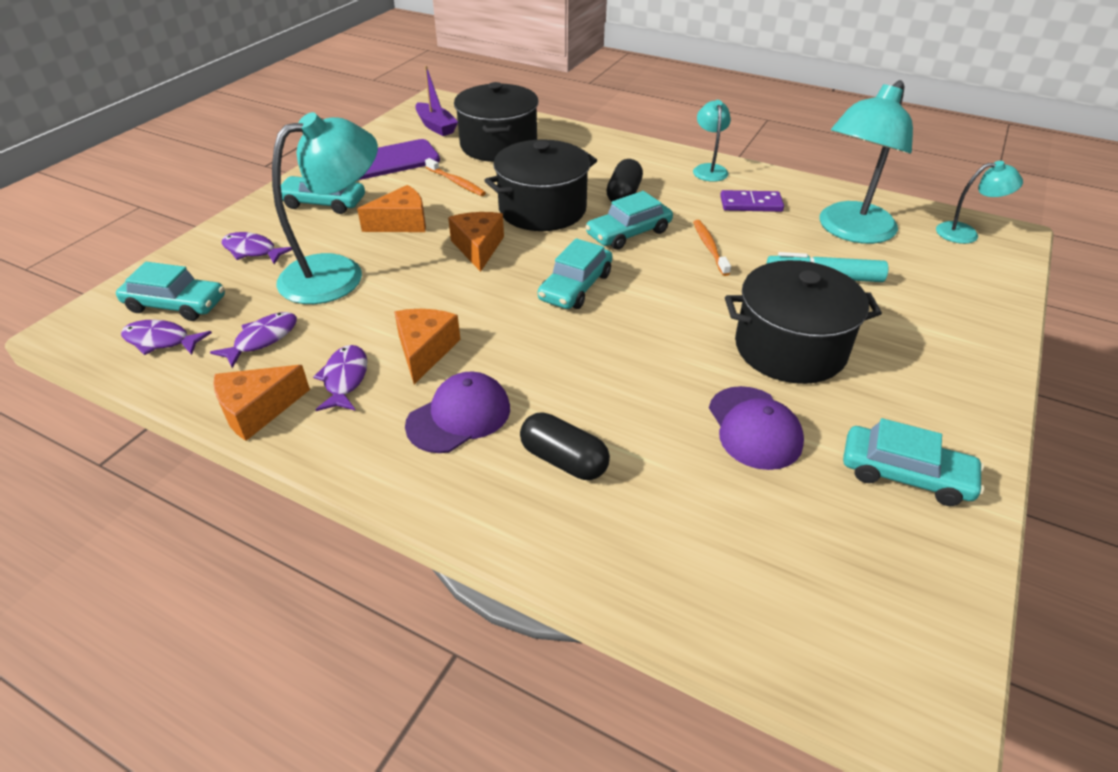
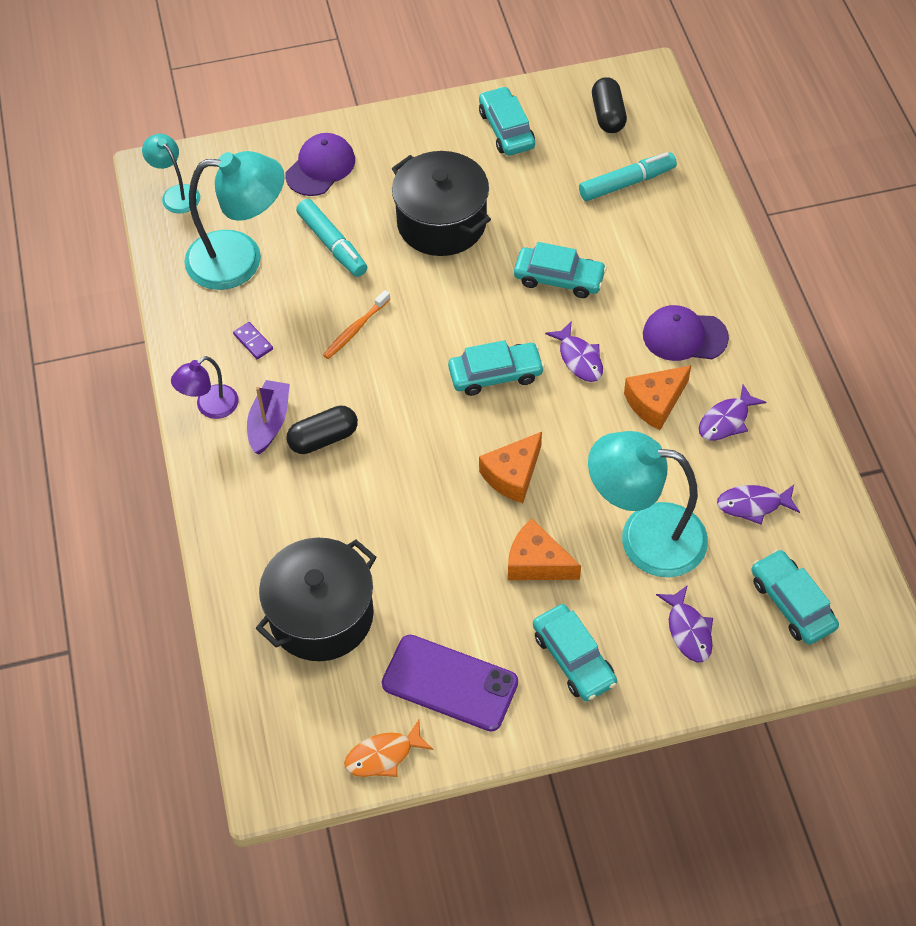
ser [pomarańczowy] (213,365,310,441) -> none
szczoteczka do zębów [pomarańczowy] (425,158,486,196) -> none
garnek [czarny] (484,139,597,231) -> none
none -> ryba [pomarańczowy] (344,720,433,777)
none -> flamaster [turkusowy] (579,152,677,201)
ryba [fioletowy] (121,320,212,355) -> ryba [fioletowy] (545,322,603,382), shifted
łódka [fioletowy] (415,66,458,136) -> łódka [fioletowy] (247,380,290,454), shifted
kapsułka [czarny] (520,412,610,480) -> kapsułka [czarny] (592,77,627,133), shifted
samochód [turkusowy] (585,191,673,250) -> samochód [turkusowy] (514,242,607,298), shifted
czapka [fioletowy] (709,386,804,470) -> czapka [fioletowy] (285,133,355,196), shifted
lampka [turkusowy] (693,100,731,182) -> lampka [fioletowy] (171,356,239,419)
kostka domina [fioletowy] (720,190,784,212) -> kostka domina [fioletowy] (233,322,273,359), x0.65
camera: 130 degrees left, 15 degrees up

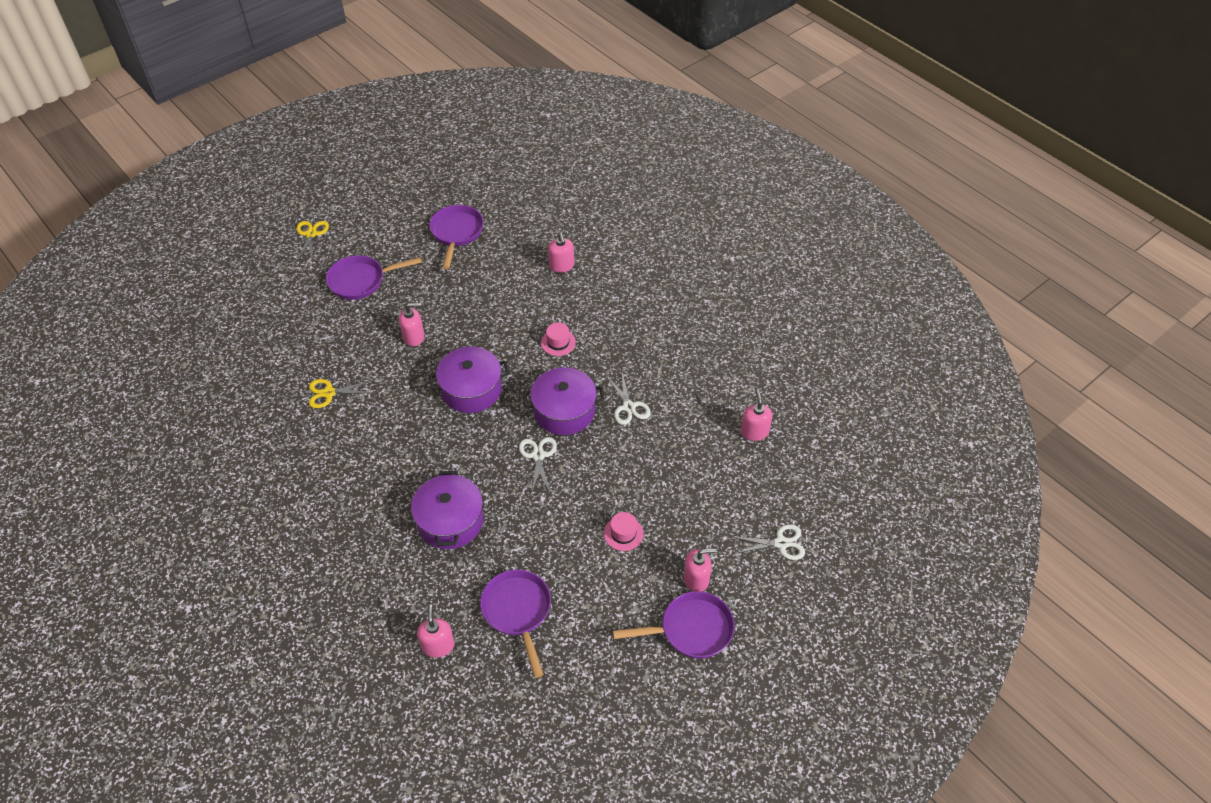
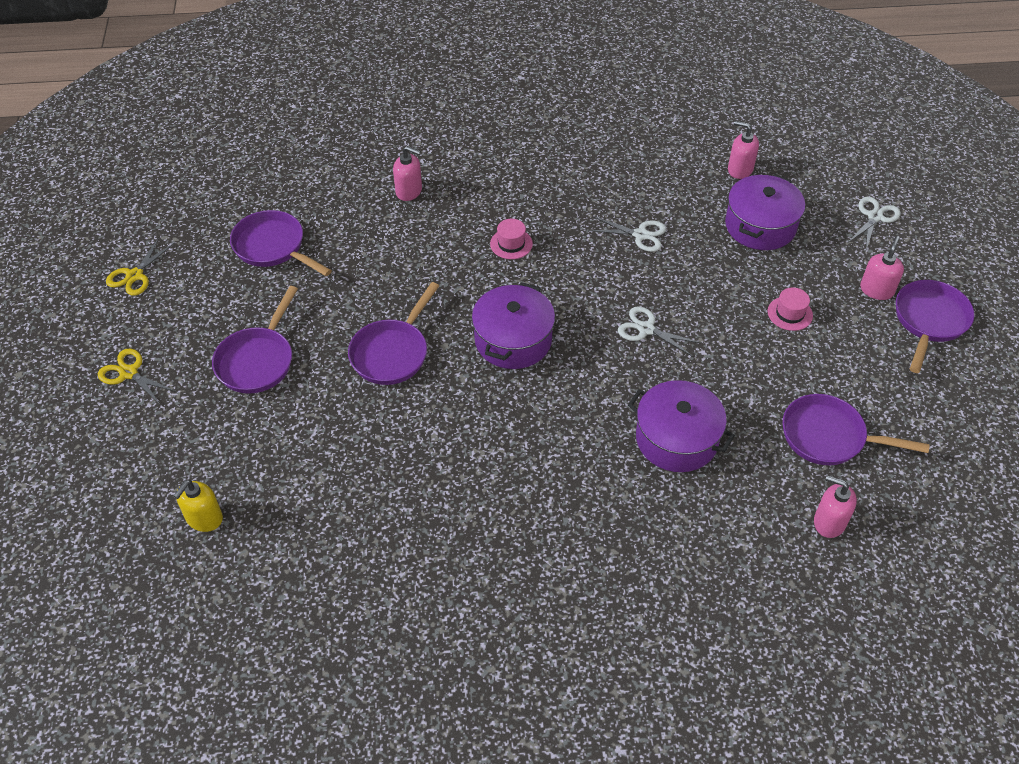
none -> dozownik mydła [żółty] (174,480,223,532)
nożyczki [żółty] (309,379,373,408) -> nożyczki [żółty] (106,238,175,296), shifted
garnek [fioletowy] (523,367,604,435) -> garnek [fioletowy] (725,174,805,250), shifted
dozownik mydła [różowy] (399,302,424,347) -> patelnia [fioletowy] (348,282,439,385)
camera: 55 degrees left, 0 degrees up

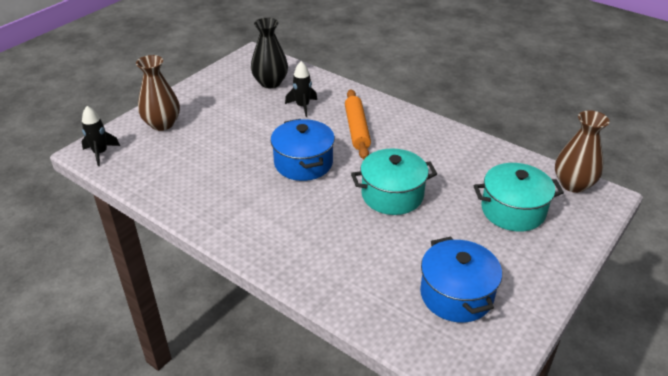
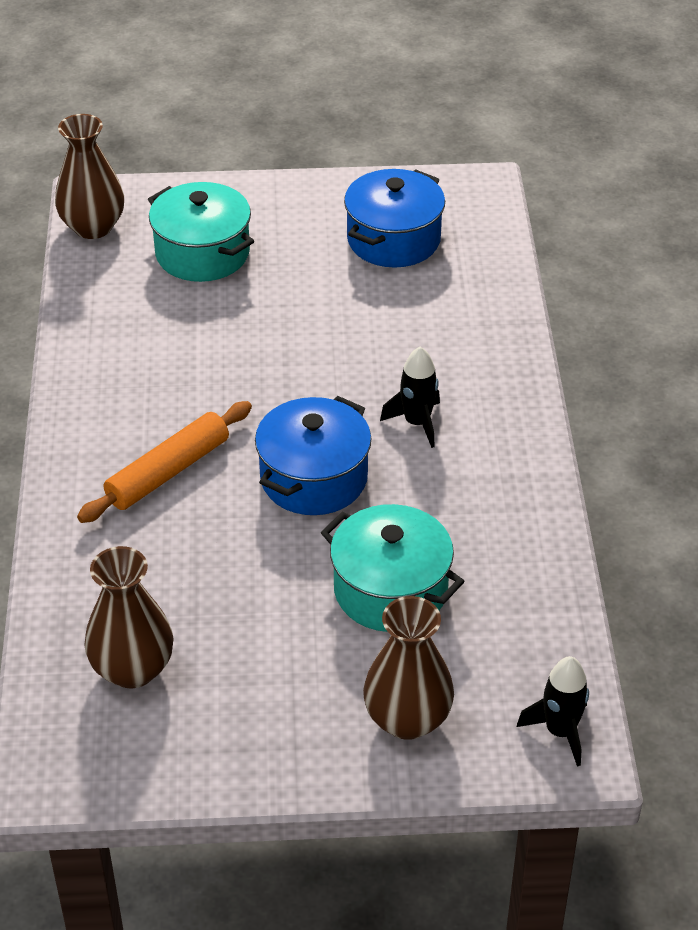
rakieta [czarny] (285,61,317,117) -> rakieta [czarny] (380,347,440,448), shifted
garnek [turkusowy] (351,149,437,215) -> garnek [turkusowy] (321,504,465,632), shifted
wazon [czarny] (251,18,288,88) -> wazon [brązowy] (84,546,174,688)
camera: 130 degrees left, 5 degrees up

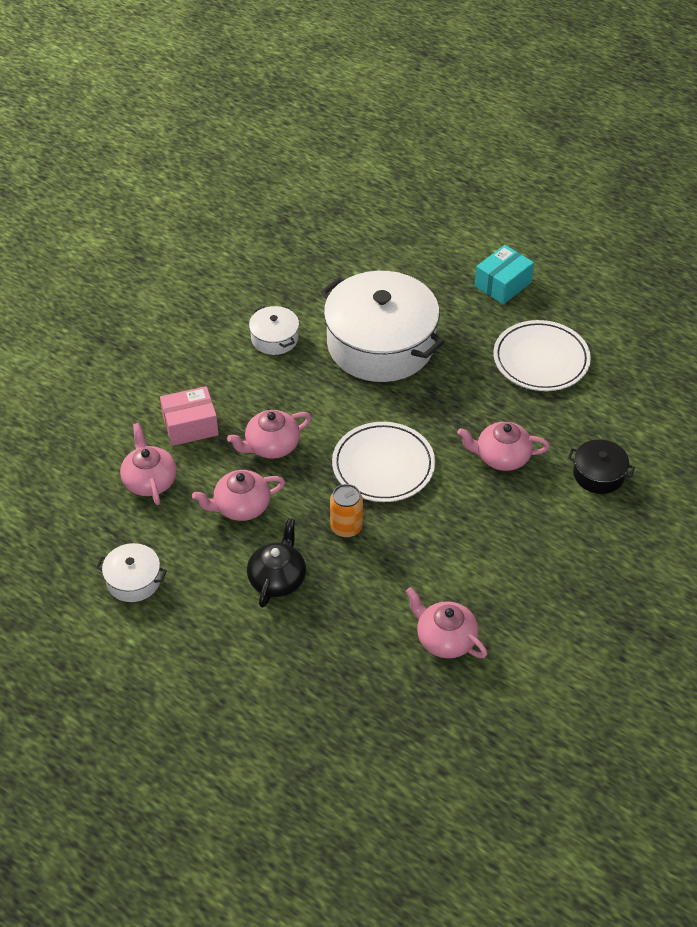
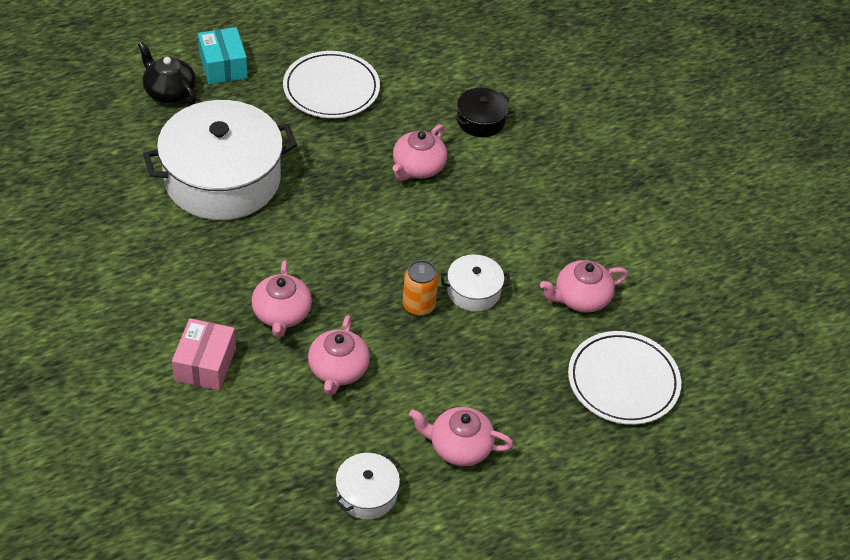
imbryk [różowy] (120,423,177,505) -> imbryk [różowy] (409,407,514,466), shifted
imbryk [czarny] (247,518,306,608) -> imbryk [czarny] (138,42,196,105), shifted
garnek [biały] (249,306,299,355) -> garnek [biały] (441,254,510,312), shifted
talerz [biały] (332,422,435,502) -> talerz [biały] (568,331,681,425), shifted
camera: 65 degrees left, 0 degrees up

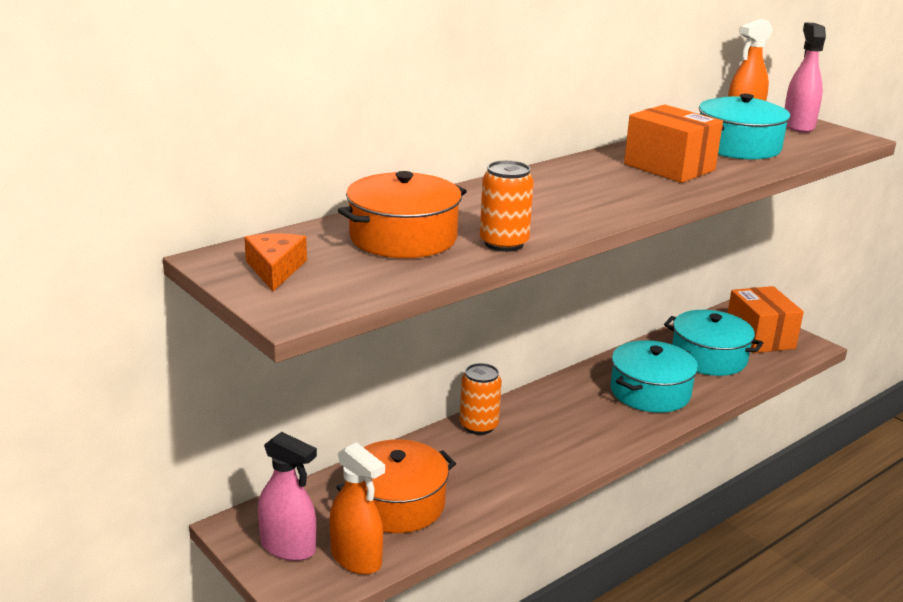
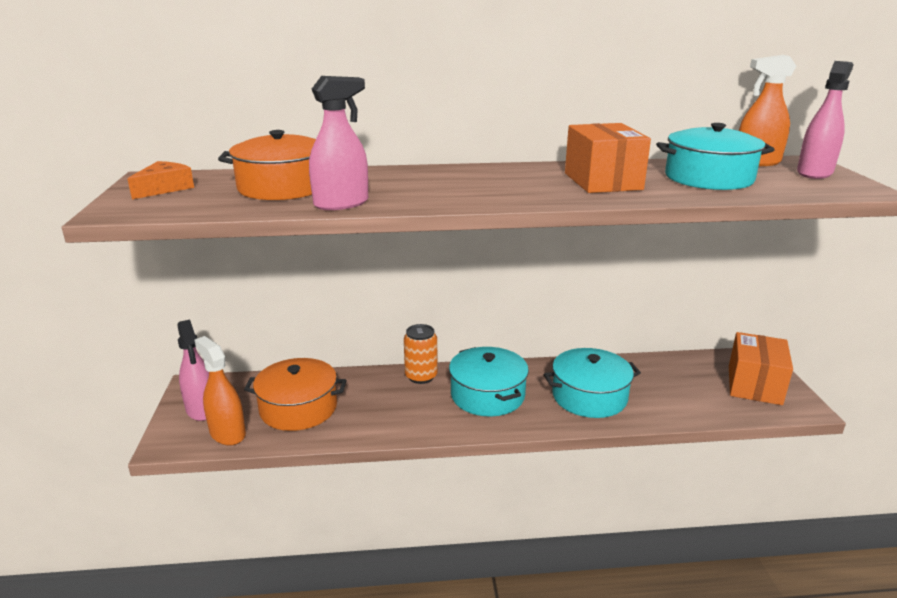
garnek [turkusowy] (664,310,763,376) -> garnek [turkusowy] (449,347,529,416), shifted
puszka [pomarańczowy] (480,160,534,252) -> spryskiwacz [różowy] (309,76,368,210)
spryskiwacz [pomarańczowy] (329,442,385,575) -> spryskiwacz [pomarańczowy] (195,336,246,446), 150 degrees clockwise
camera: 35 degrees right, 0 degrees up

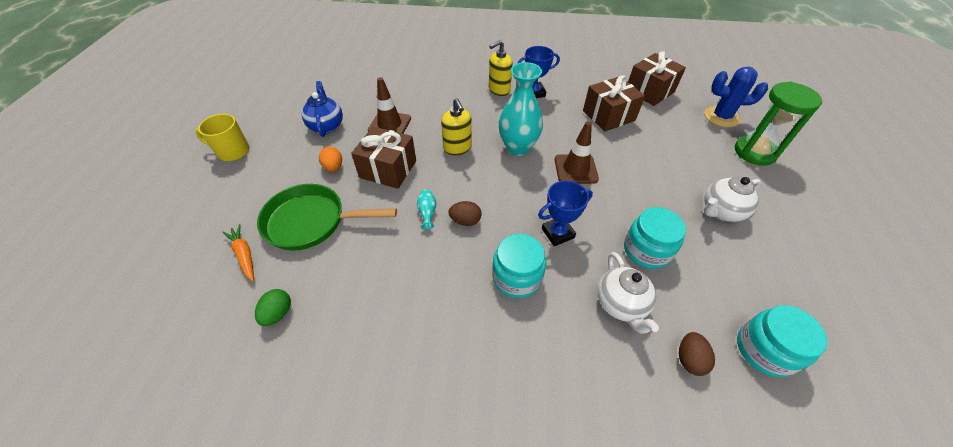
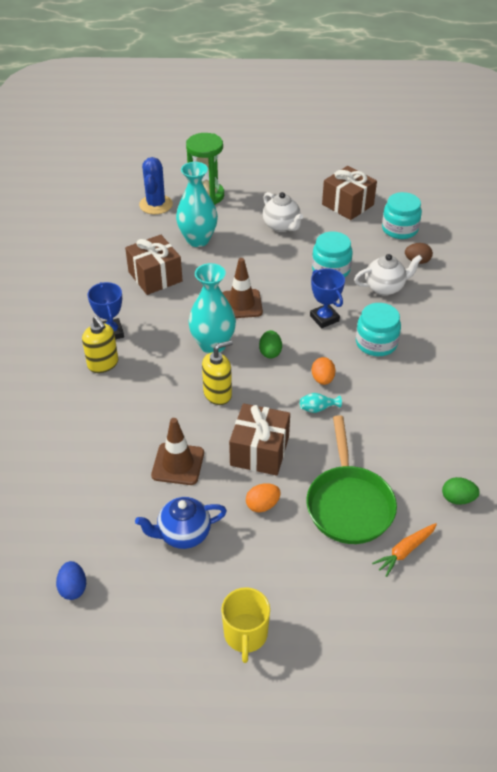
none -> jajko [niebieski] (56,561,86,600)
none -> wazon [turkusowy] (176,162,218,247)
none -> jajko [zielony] (259,330,282,358)
prezent [brązowy] (628,51,686,106) -> prezent [brązowy] (322,166,377,220), shifted
jajko [brązowy] (448,201,481,226) -> jajko [pomarańczowy] (311,357,335,385)
camera: 95 degrees left, 5 degrees down

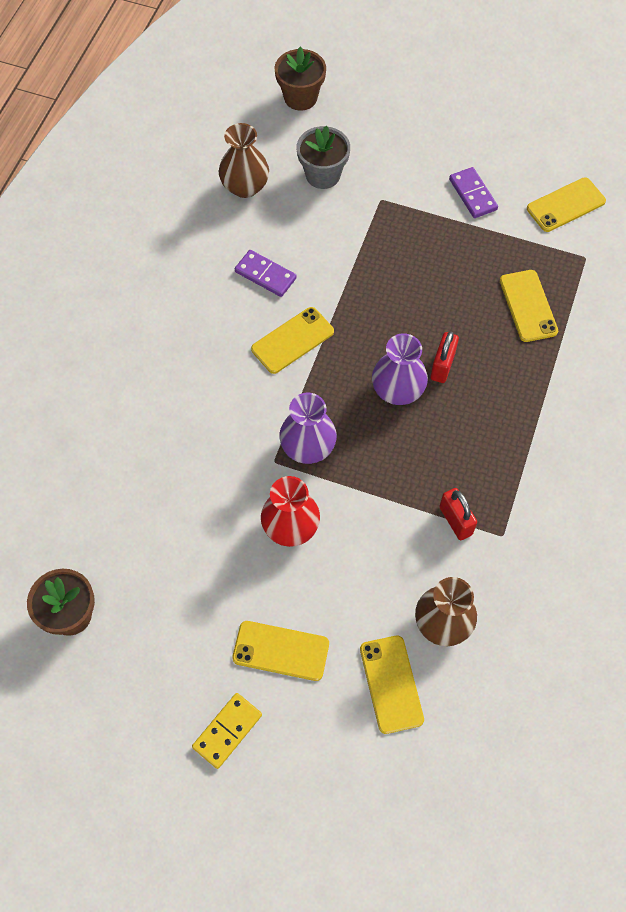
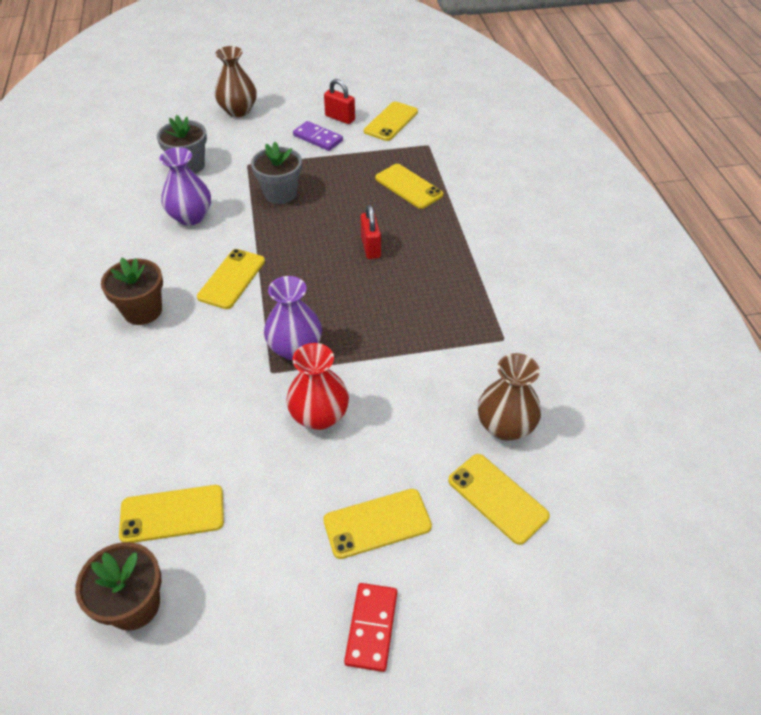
kostka domina [fioletowy] (235,250,297,297) -> none
none -> telefon [żółty] (119,485,224,543)
none -> doniczka [szary] (251,142,302,204)
wazon [brązowy] (219,123,269,198) -> wazon [brązowy] (215,46,257,117), shifted
doniczka [brązowy] (275,47,326,111) -> doniczka [brązowy] (101,257,163,325), shifted
wazon [fioletowy] (372,333,428,405) -> wazon [fioletowy] (160,147,211,225), shifted
kłódka [czerwony] (439,488,477,540) -> kłódka [czerwony] (324,79,355,124), shifted
kostka domina [żółty] (192,693,262,769) -> kostka domina [czerwony] (344,583,397,672)
camera: 30 degrees left, 15 degrees down

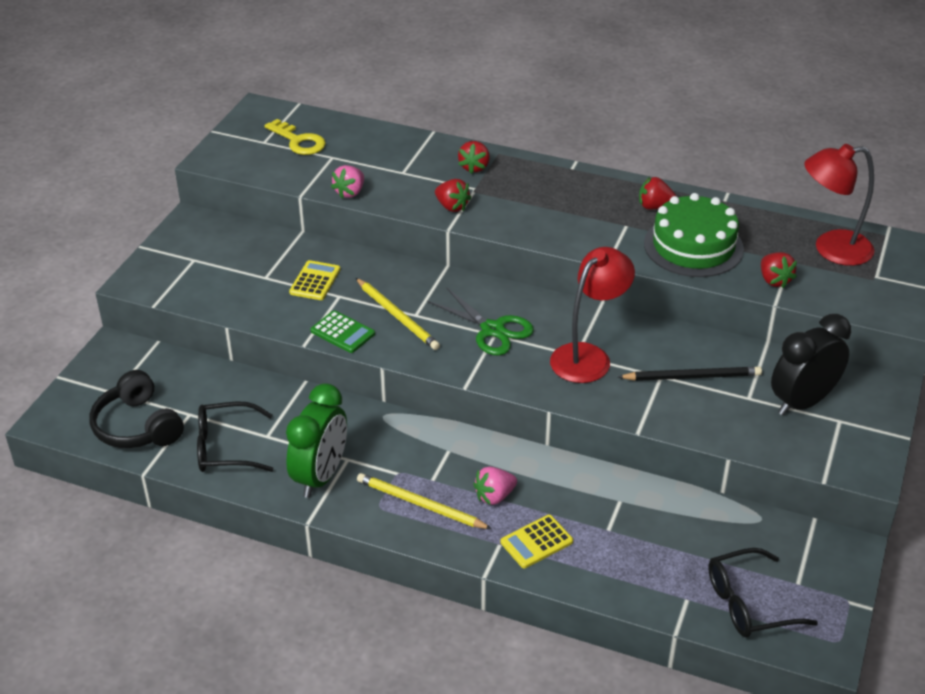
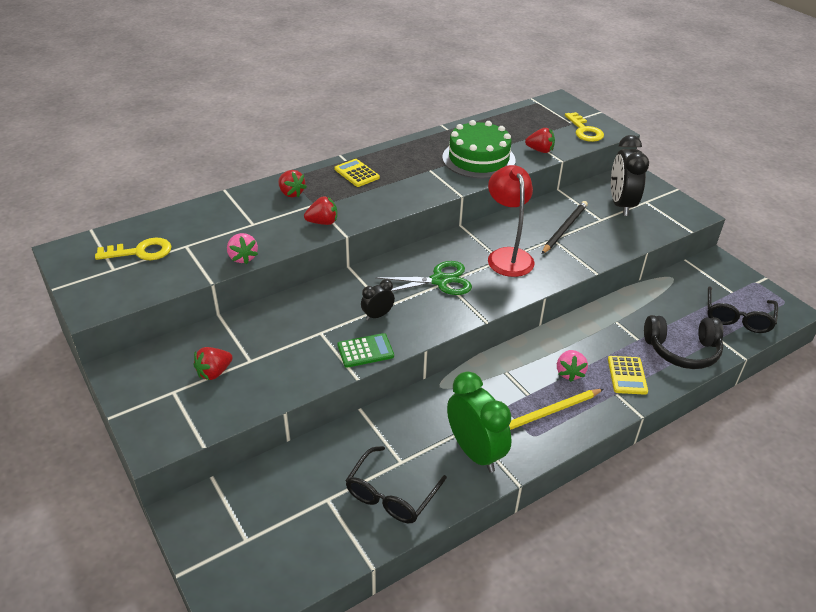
lampka [czerwony] (804,144,875,266) -> none
none -> klucz [żółty] (565,112,604,142)
słuchawki [czarny] (89,370,184,448) -> słuchawki [czarny] (644,315,723,369), shifted
kalkulator [żółty] (289,260,340,300) -> kalkulator [żółty] (334,159,380,187), shifted
truskawka [czerwony] (639,177,677,210) -> truskawka [czerwony] (193,347,233,380), shifted
ołówek [żółty] (356,278,440,350) -> budzik [czarny] (361,279,395,320)
camera: 55 degrees left, 0 degrees up

